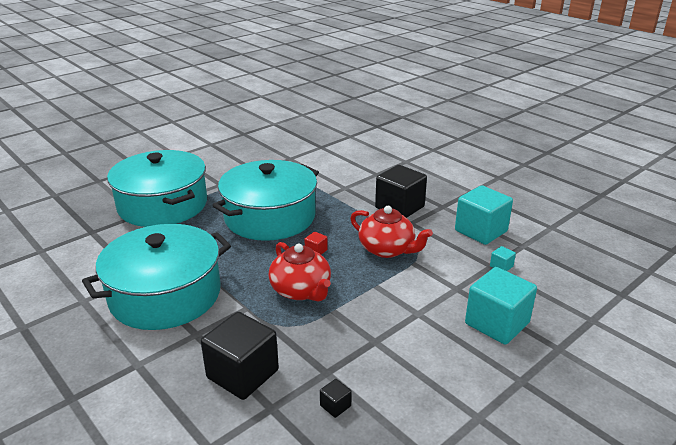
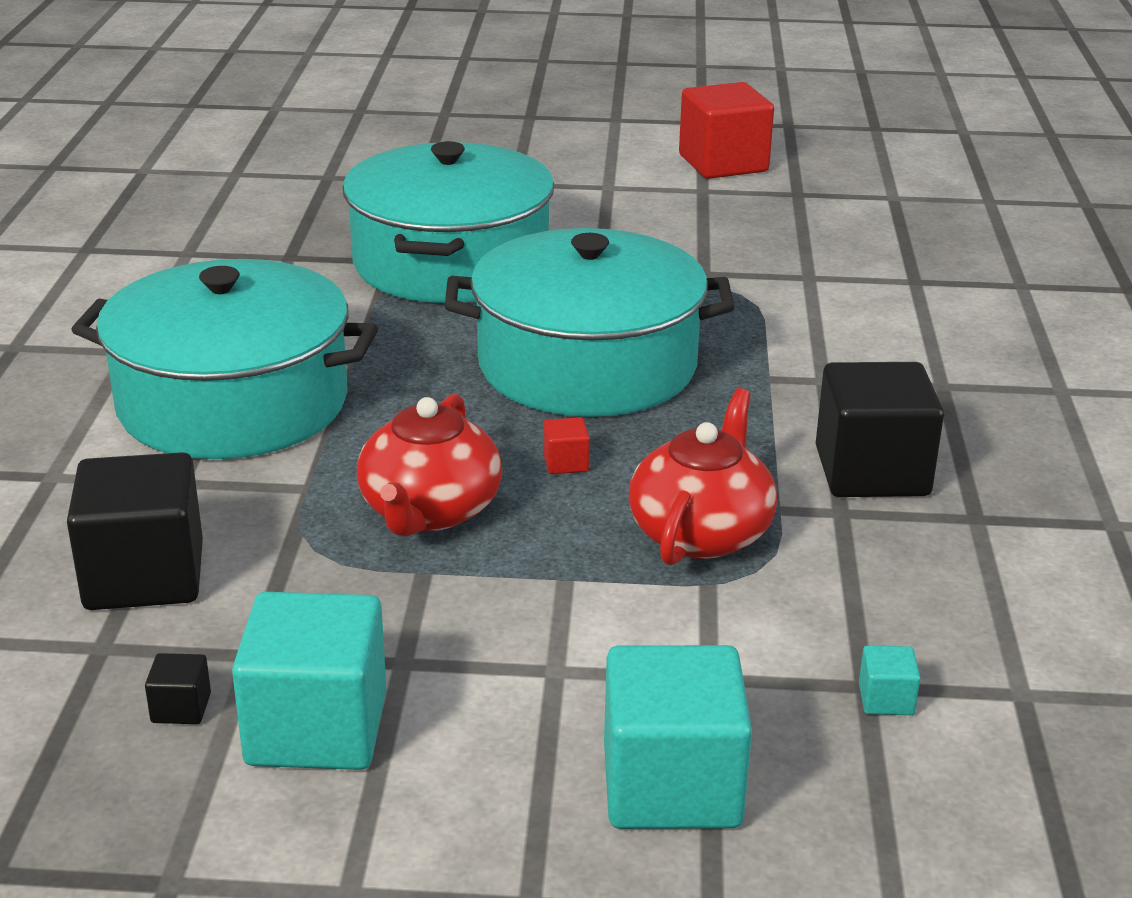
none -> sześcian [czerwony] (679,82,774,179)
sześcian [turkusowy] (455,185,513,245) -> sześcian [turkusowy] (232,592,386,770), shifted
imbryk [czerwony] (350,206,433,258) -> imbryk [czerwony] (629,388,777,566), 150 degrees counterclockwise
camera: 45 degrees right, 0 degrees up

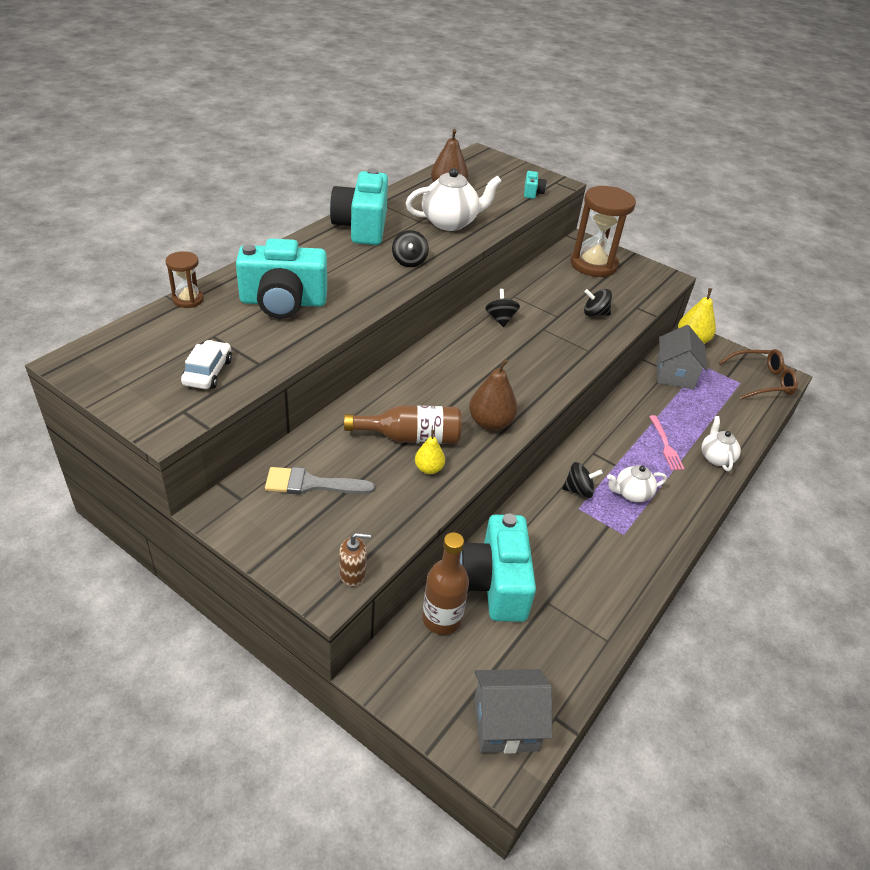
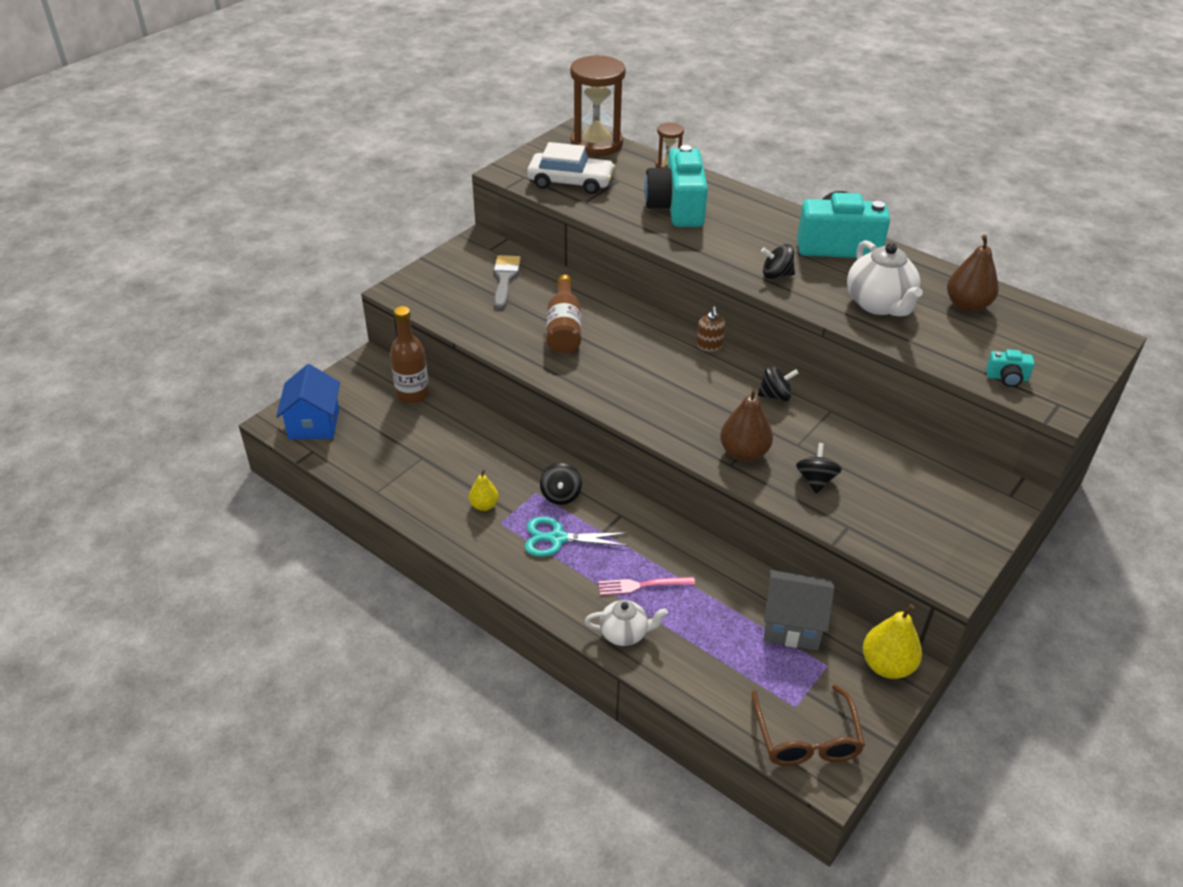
aparat fotograficzny [turkusowy] (460,514,536,622) -> none
dozownik mydła [brązowy] (339,533,371,586) -> dozownik mydła [brązowy] (697,307,725,352), shifted
gruszka [żółty] (415,430,445,474) -> gruszka [żółty] (469,470,499,511), shifted
gruszka [brązowy] (469,359,518,431) -> gruszka [brązowy] (720,388,773,462), shifted
klepsydra [brązowy] (570,186,636,277) -> klepsydra [brązowy] (570,55,626,156), shifted
imbryk [biały] (607,465,667,502) -> nożyczki [turkusowy] (525,517,628,557)
domek [szary] (474,669,552,754) -> domek [niebieski] (276,364,340,439)
samochód [biały] (181,340,232,389) -> samochód [biały] (527,142,615,194), x1.57
camera: 95 degrees right, 0 degrees up

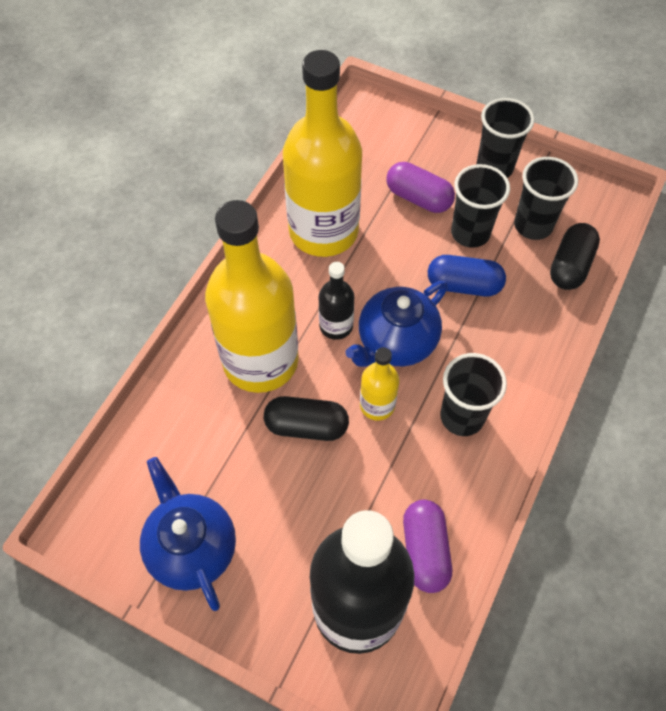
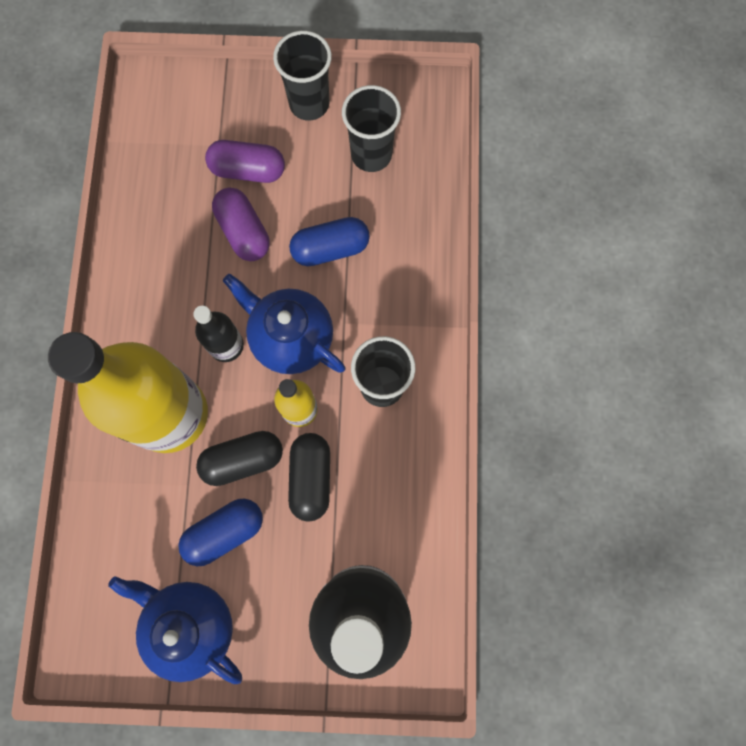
butelka [żółty] (283,50,362,257) -> none
szklanka [czarny] (451,164,510,248) -> none
none -> kapsułka [niebieski] (179,498,263,566)
kapsułka [fioletowy] (403,499,452,593) -> kapsułka [fioletowy] (212,188,269,261), shifted
kapsułka [czarny] (550,223,600,290) -> kapsułka [czarny] (288,433,330,522), shifted
imbryk [niebieski] (345,281,448,367) -> imbryk [niebieski] (223,274,345,374), 105 degrees clockwise
camera: 25 degrees left, 15 degrees up

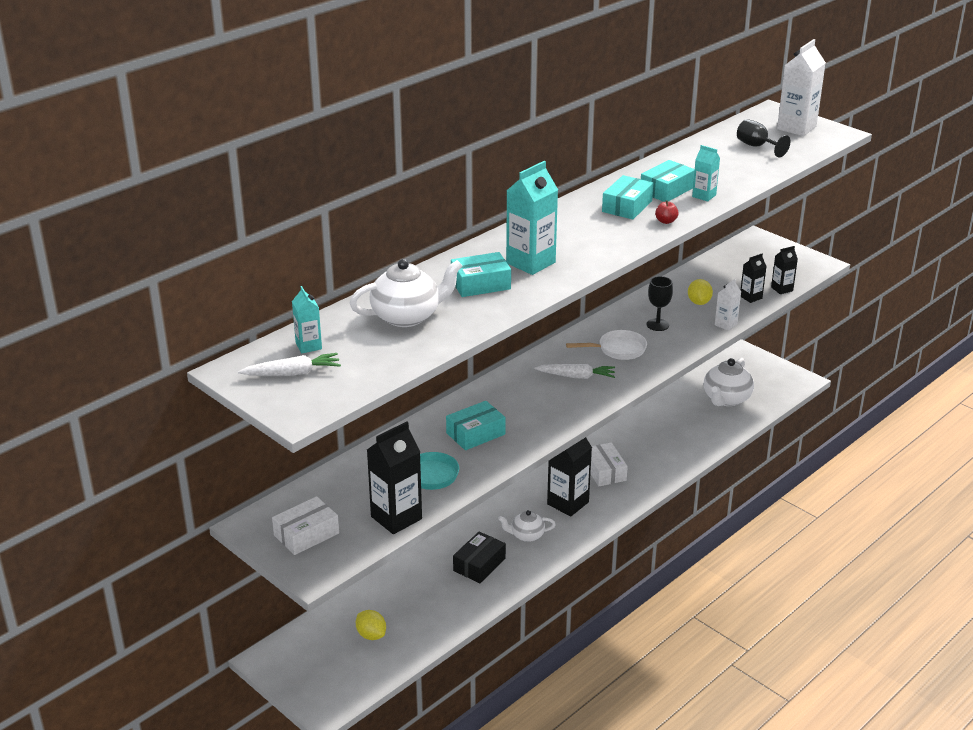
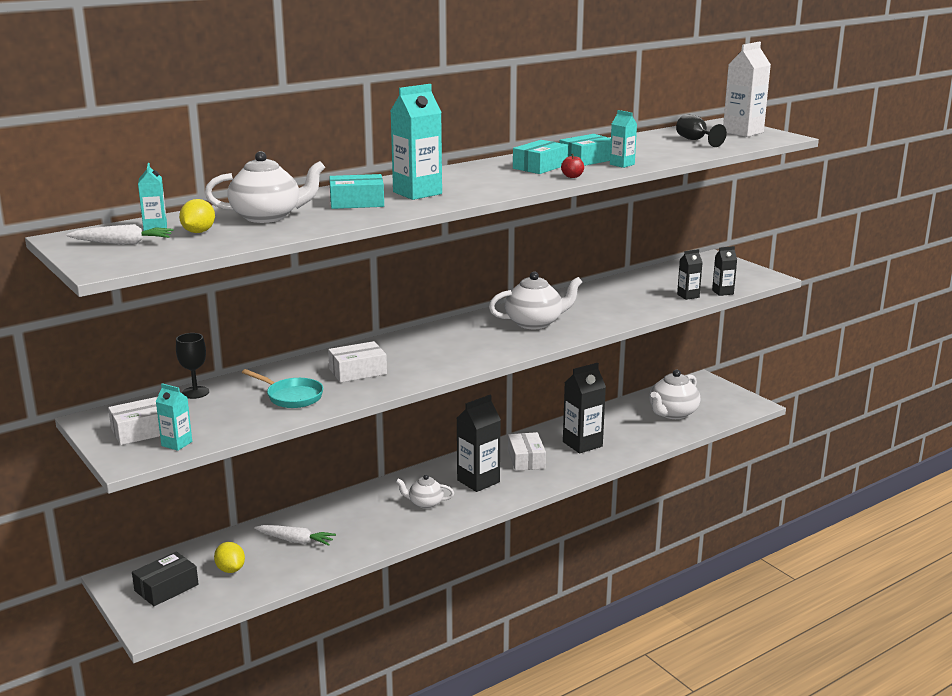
karton mleka [biały] (715,279,741,331) -> none
none -> karton mleka [turkusowy] (156,383,192,451)
karton mleka [czarny] (367,422,422,534) -> karton mleka [czarny] (563,363,606,454), shifted
pudełko [czarny] (453,531,506,583) -> pudełko [czarny] (132,551,199,606), shifted
marchewka [biały] (535,364,615,379) -> marchewka [biały] (254,525,336,546), shifted
kielich [czarny] (646,276,673,331) -> kielich [czarny] (176,333,209,399), shifted
cytryna [żółty] (688,279,713,305) -> cytryna [żółty] (179,199,215,233), shifted
patelnia [biały] (566,330,647,360) -> imbryk [biały] (489,272,582,329)
pudełko [turkusowy] (446,401,506,450) -> pudełko [biały] (328,341,387,383)
camera: 10 degrees right, 10 degrees down

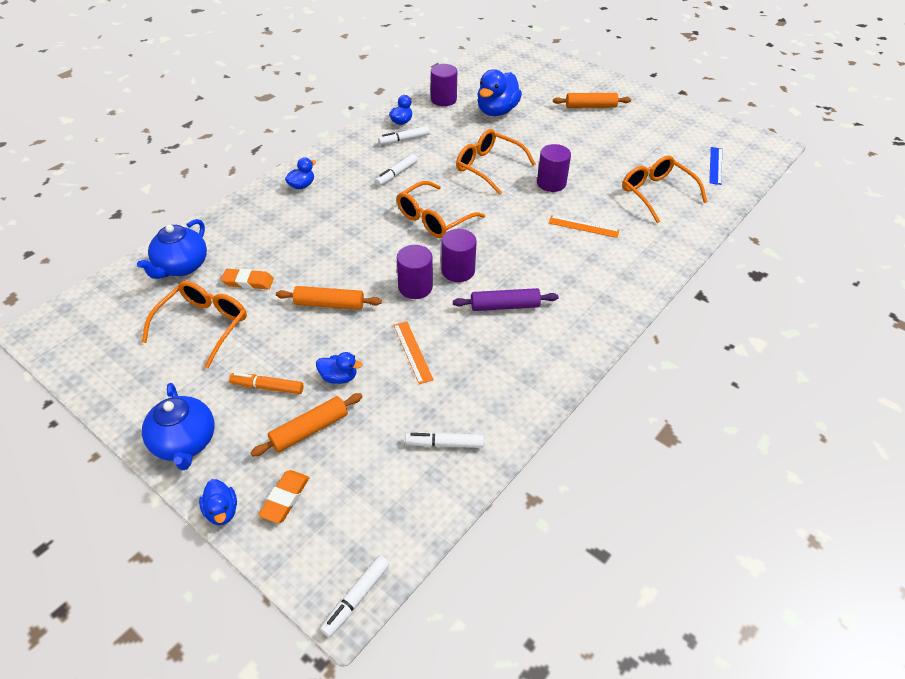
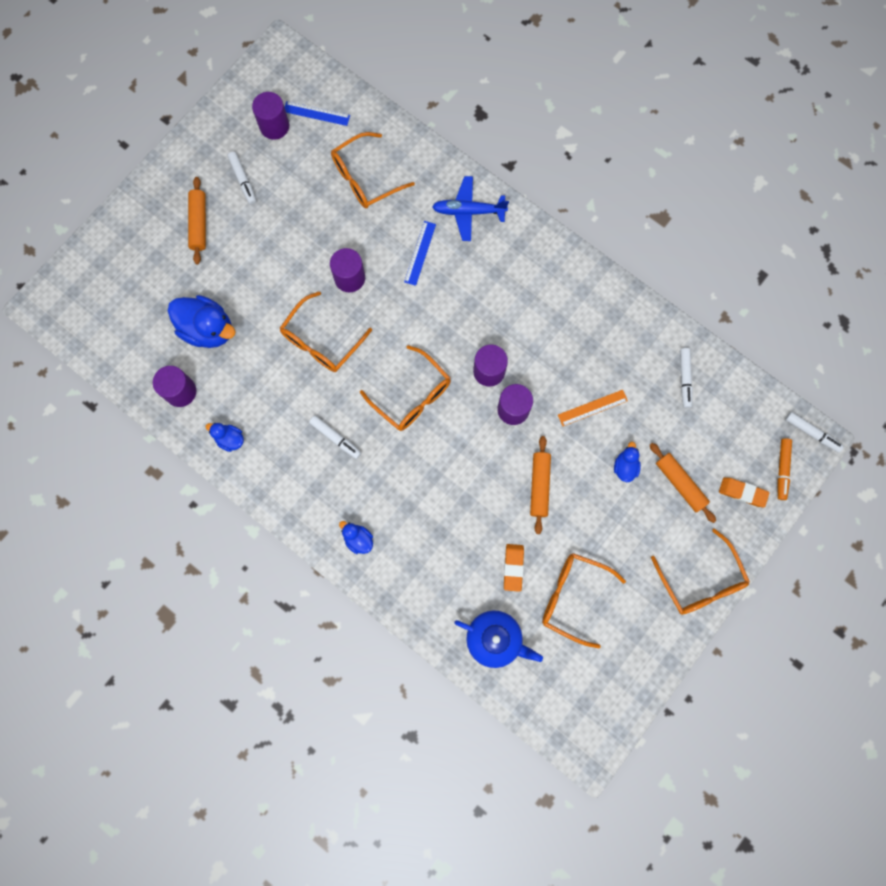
kaczka [niebieski] (199,479,237,525) -> none
wałek do ciasta [fioletowy] (453,288,558,311) -> none
none -> walec [fioletowy] (252,92,289,140)
none -> samolot [niebieski] (432,176,509,241)
flamaster [pomarańczowy] (229,373,303,394) -> flamaster [pomarańczowy] (777,438,792,500), shifted
flamaster [biały] (378,126,430,145) -> flamaster [biały] (227,152,256,204), shifted
imbryk [niebieski] (142,383,215,470) -> okulary [pomarańczowy] (651,528,750,615)
linijka [pomarańczowy] (549,215,619,238) -> linijka [niebieski] (404,221,436,286)
camera: 90 degrees left, 30 degrees up

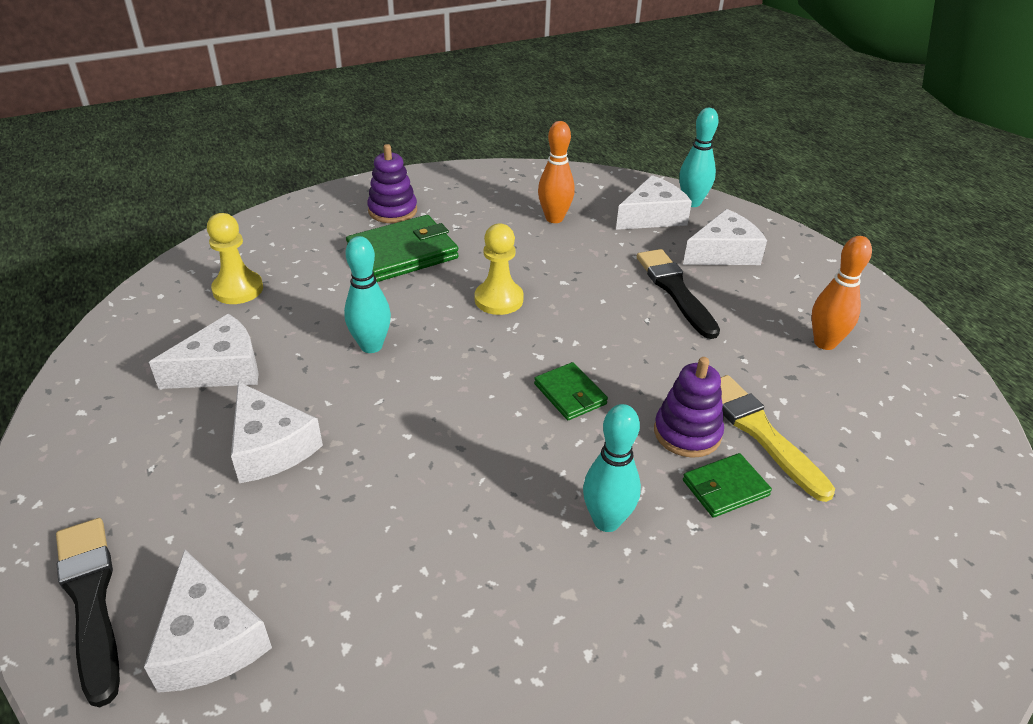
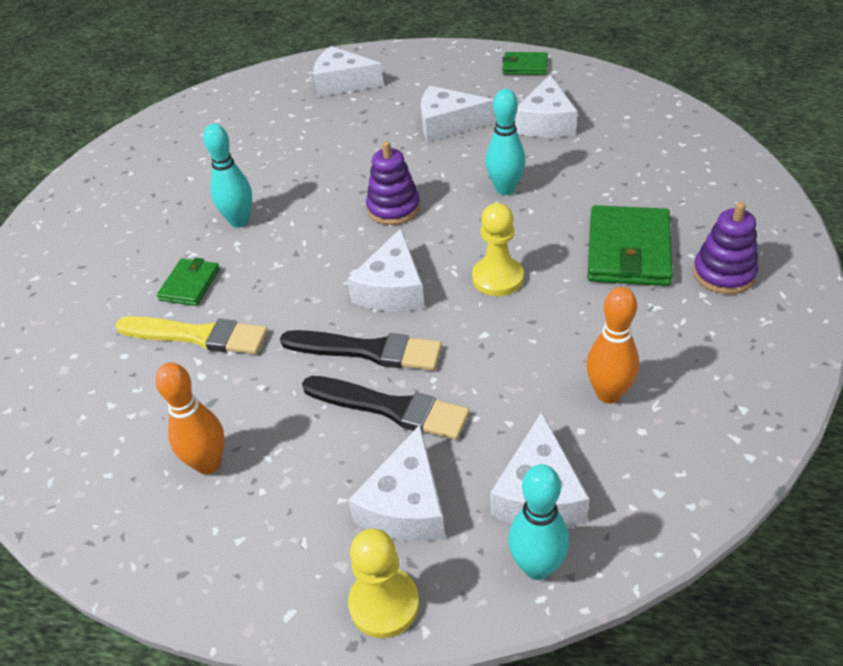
none -> ser [biały] (347,228,425,312)
pędzel [czarny] (56,518,120,707) -> pędzel [czarny] (280,330,442,370), shifted
pionek [żółty] (207,213,263,304) -> pionek [żółty] (348,529,419,638), shifted
portfel [zielony] (534,362,608,420) -> portfel [zielony] (502,52,548,75), shifted
zabawka nakładanka [fioletowy] (654,357,724,458) -> zabawka nakładanka [fioletowy] (366,141,420,225), shifted
camera: 135 degrees right, 5 degrees up

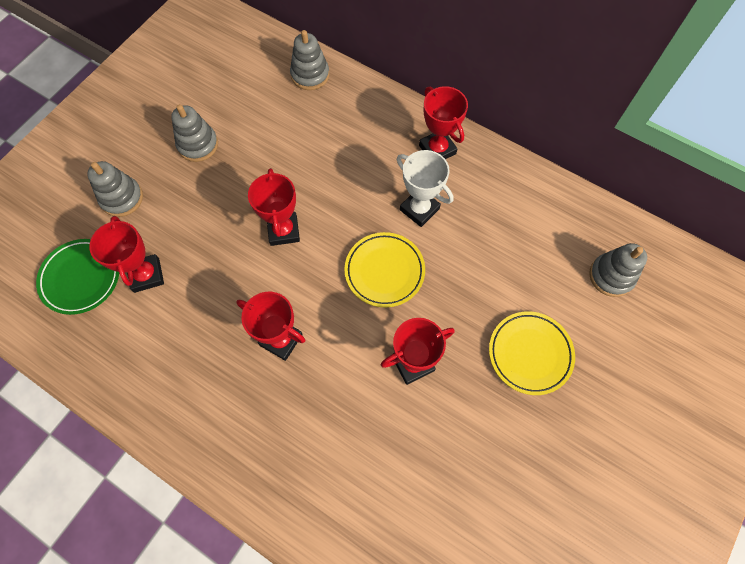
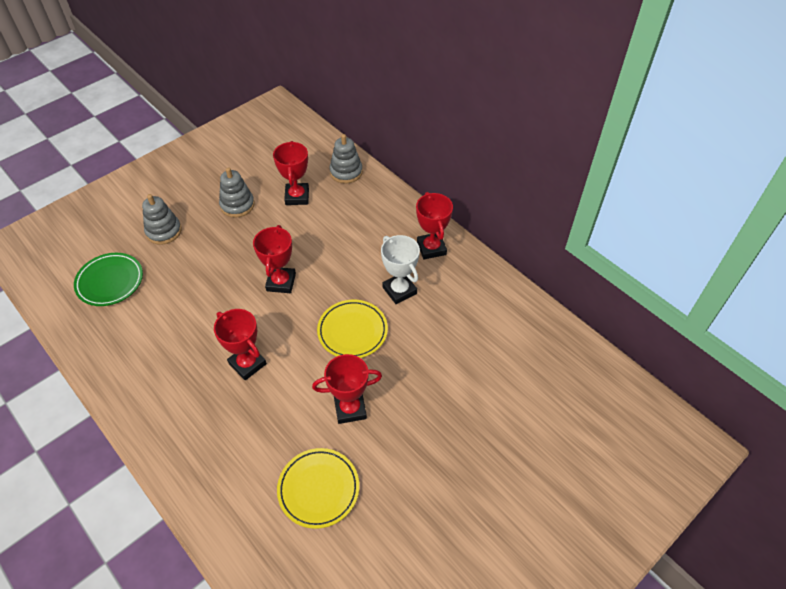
zabawka nakładanka [szary] (589,243,647,297) -> none
puchar [czerwony] (89,216,164,293) -> puchar [czerwony] (273,141,309,205), shifted
talerz [żółty] (489,311,575,395) -> talerz [żółty] (277,448,359,529), shifted
camera: 15 degrees right, 15 degrees down

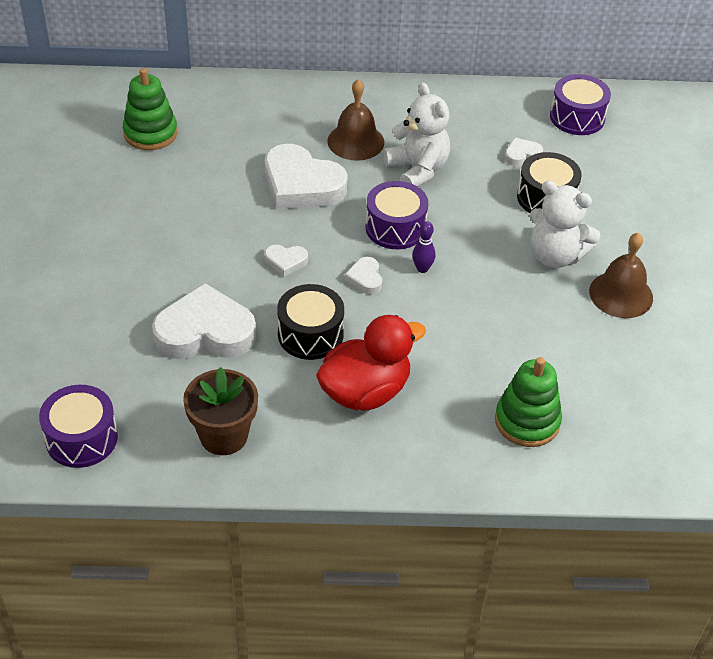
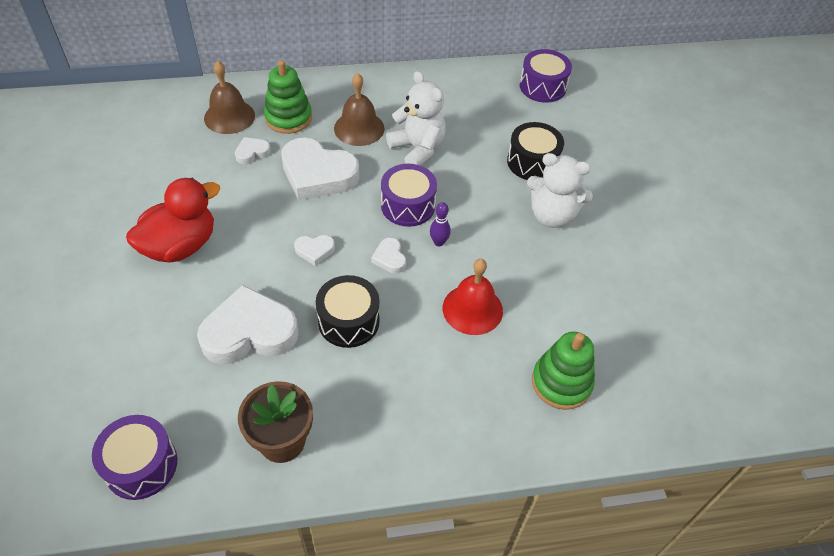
none -> dzwonek [czerwony] (443,259,503,335)
zabawka nakładanka [zielony] (123,68,177,150) -> zabawka nakładanka [zielony] (264,60,312,134), shifted
kaczka [czerwony] (316,315,426,411) -> kaczka [czerwony] (126,178,220,263), shifted
serce [biały] (505,137,543,166) -> serce [biały] (235,137,271,165), shifted
dzwonek [brązowy] (589,233,653,318) -> dzwonek [brązowy] (204,61,255,134), shifted
camera: 10 degrees left, 5 degrees up

